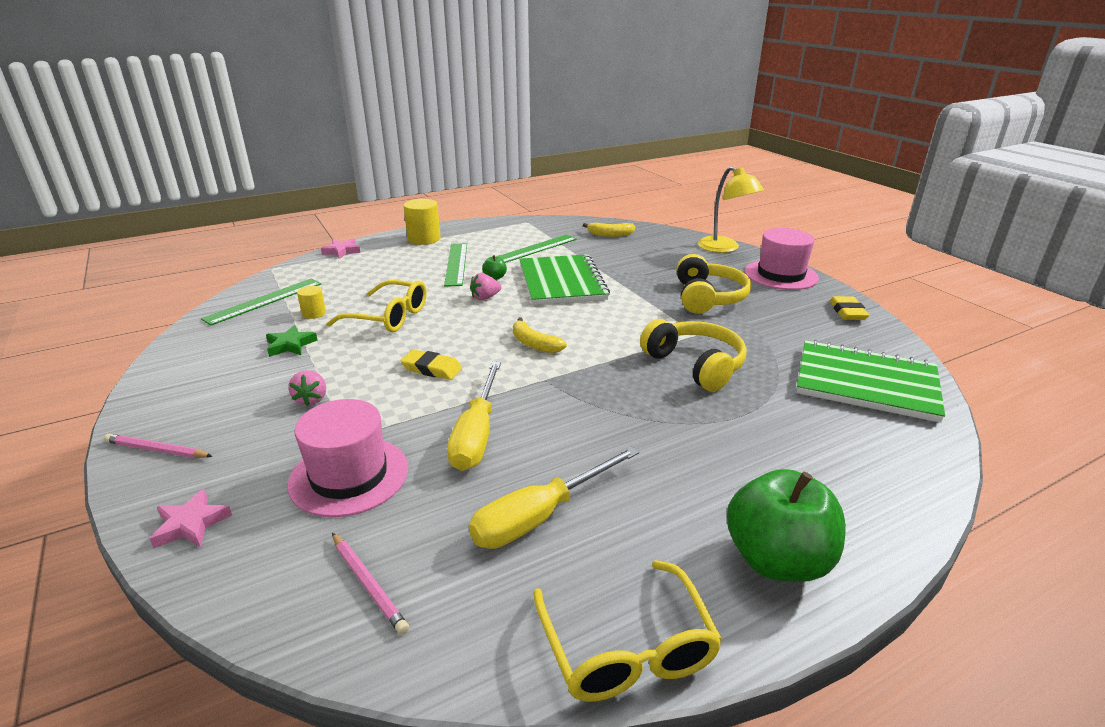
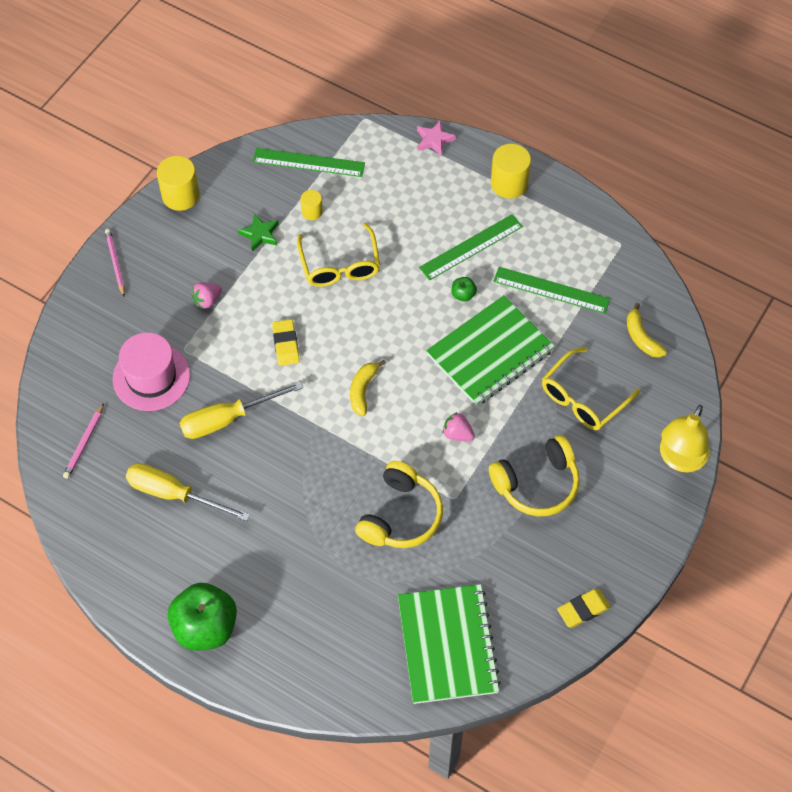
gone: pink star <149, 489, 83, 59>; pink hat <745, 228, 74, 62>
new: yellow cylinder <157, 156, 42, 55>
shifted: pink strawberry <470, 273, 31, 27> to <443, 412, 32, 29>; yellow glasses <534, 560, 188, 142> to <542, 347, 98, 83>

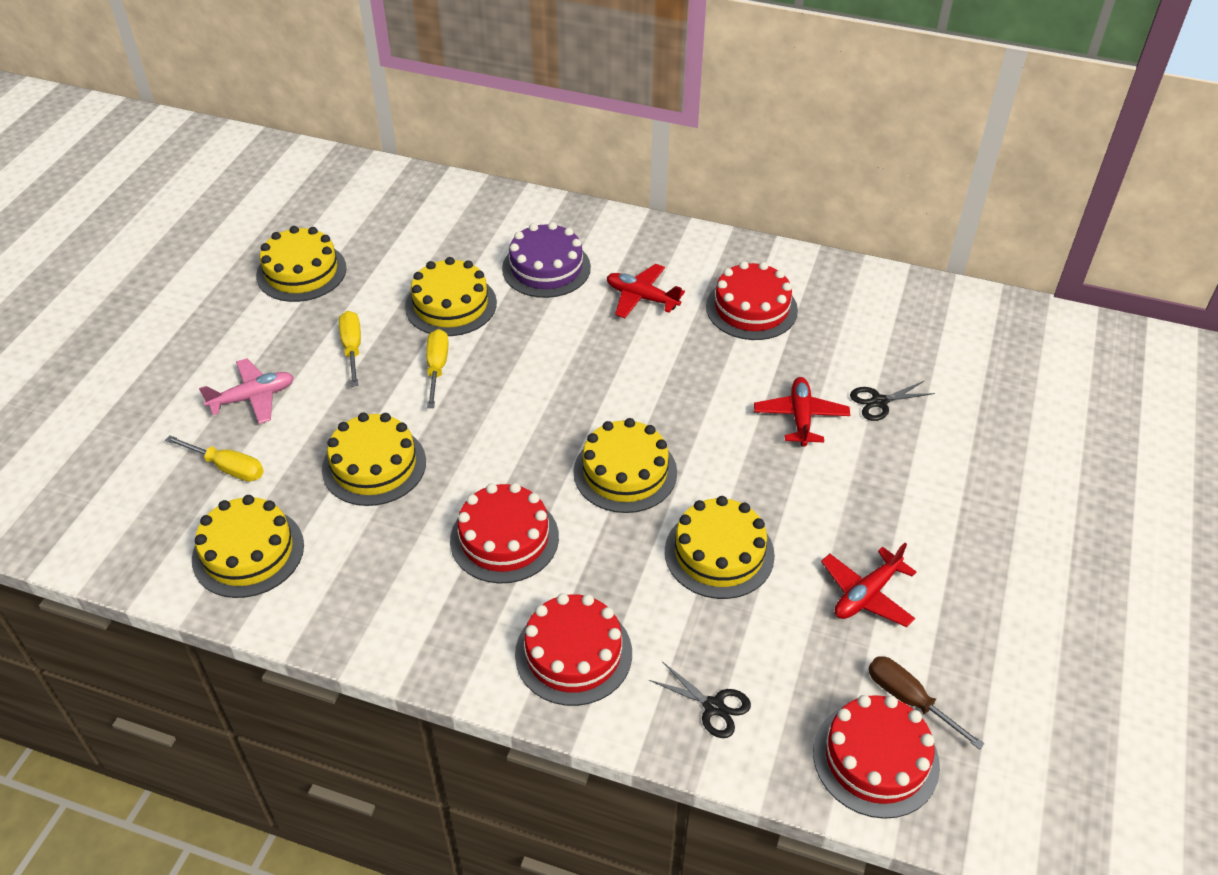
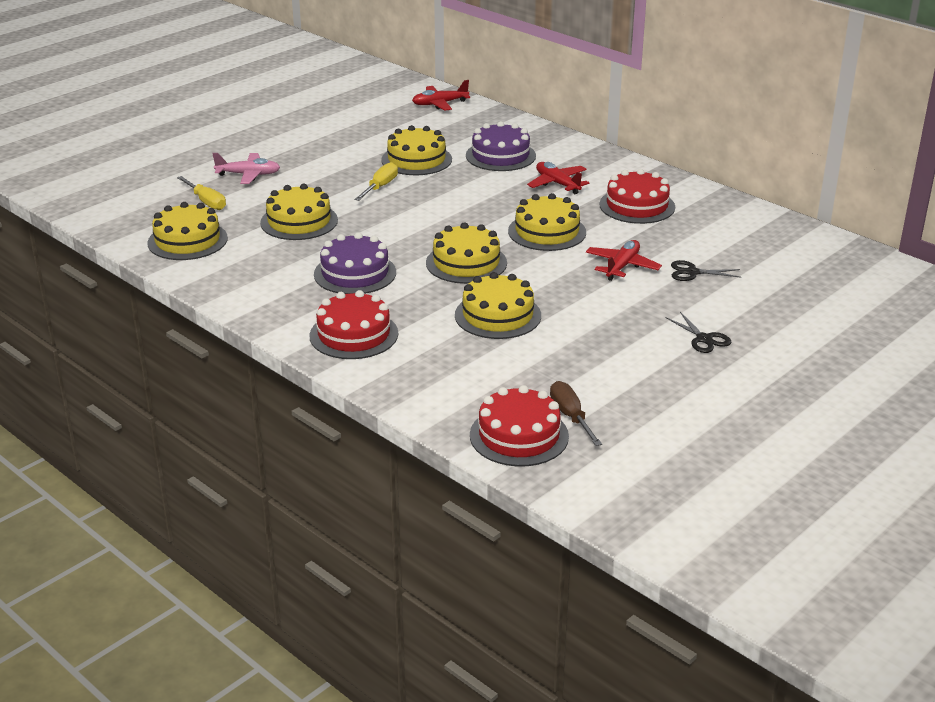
gone: yellow screwdriver <339, 311, 22, 76>
shifted: red plane <821, 543, 95, 84> to <412, 80, 58, 31>; yellow cake <256, 226, 90, 76> to <508, 193, 78, 58>; black scissors <649, 662, 102, 76> to <666, 312, 65, 41>
repainted: red cake <450, 483, 109, 100> to purple cake <314, 232, 82, 62>

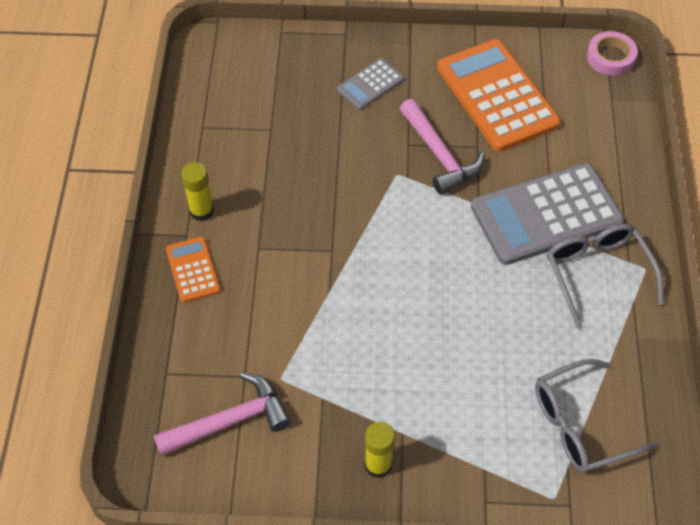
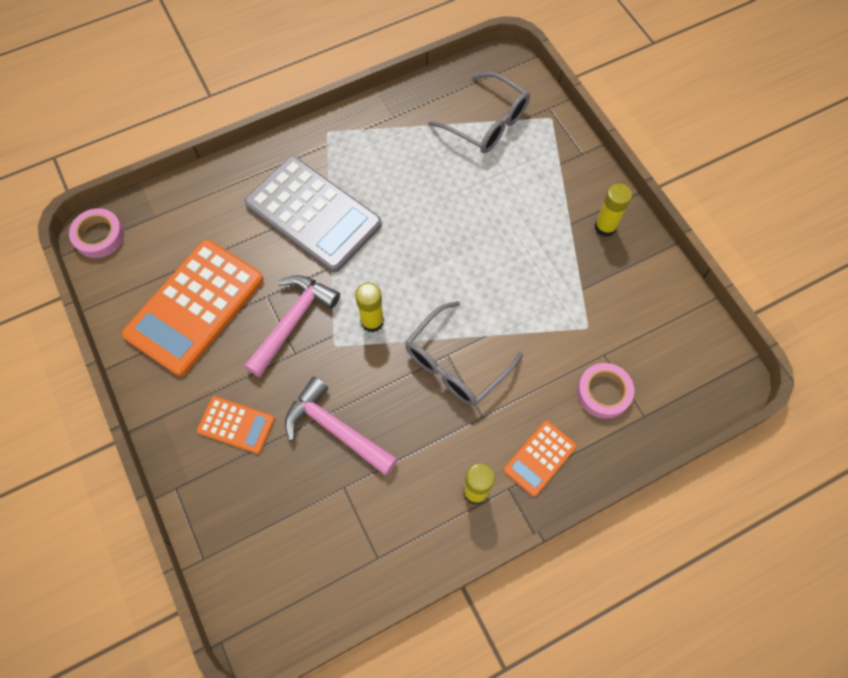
new: yellow glue stick <355, 283, 29, 49>; pink tape <577, 363, 57, 56>
shifted: pink hammer <153, 372, 138, 84> to <285, 377, 113, 99>; grey glasses <547, 224, 117, 105> to <405, 301, 118, 105>
repainted: grey calculator <337, 58, 67, 52> to orange calculator <197, 396, 78, 58>

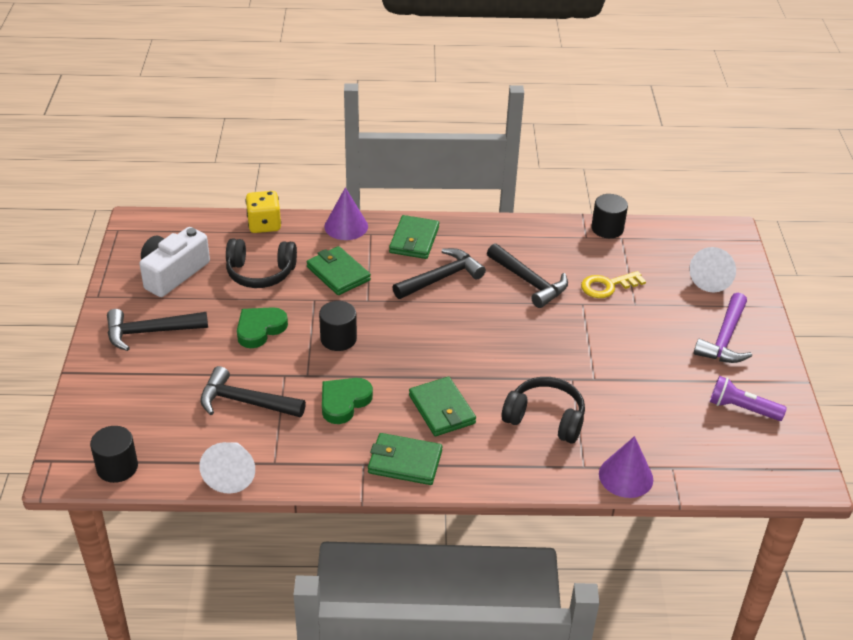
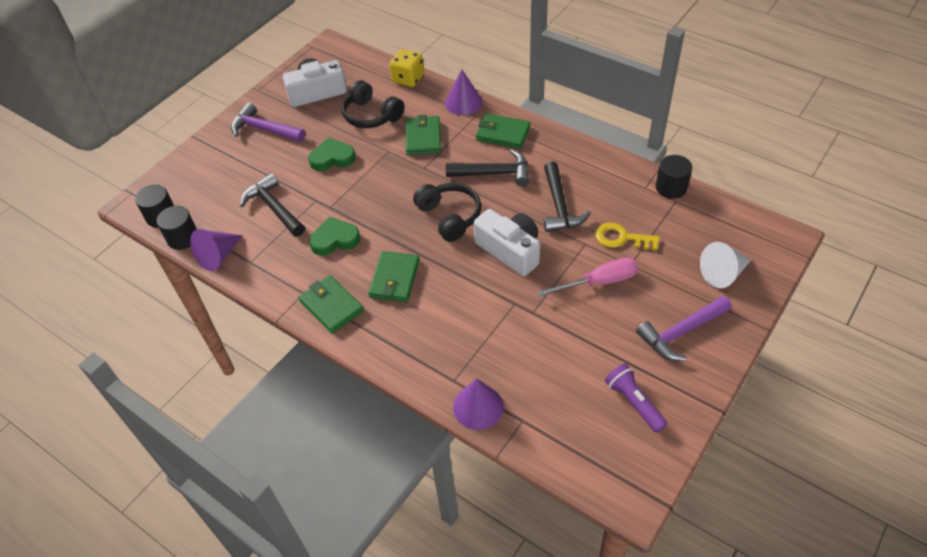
new: white camera <473, 209, 67, 67>; pink screwdriver <537, 257, 101, 40>
shifted: black cylinder <319, 301, 38, 50> to <157, 206, 40, 44>; black headphones <502, 377, 83, 66> to <413, 183, 68, 59>
repainted: white cone <199, 442, 56, 51> to purple cone <190, 229, 53, 42>; black hammer <107, 309, 101, 42> to purple hammer <231, 103, 74, 39>
rotated: green wallet <389, 215, 50, 44> = <476, 114, 54, 35> 60 degrees clockwise

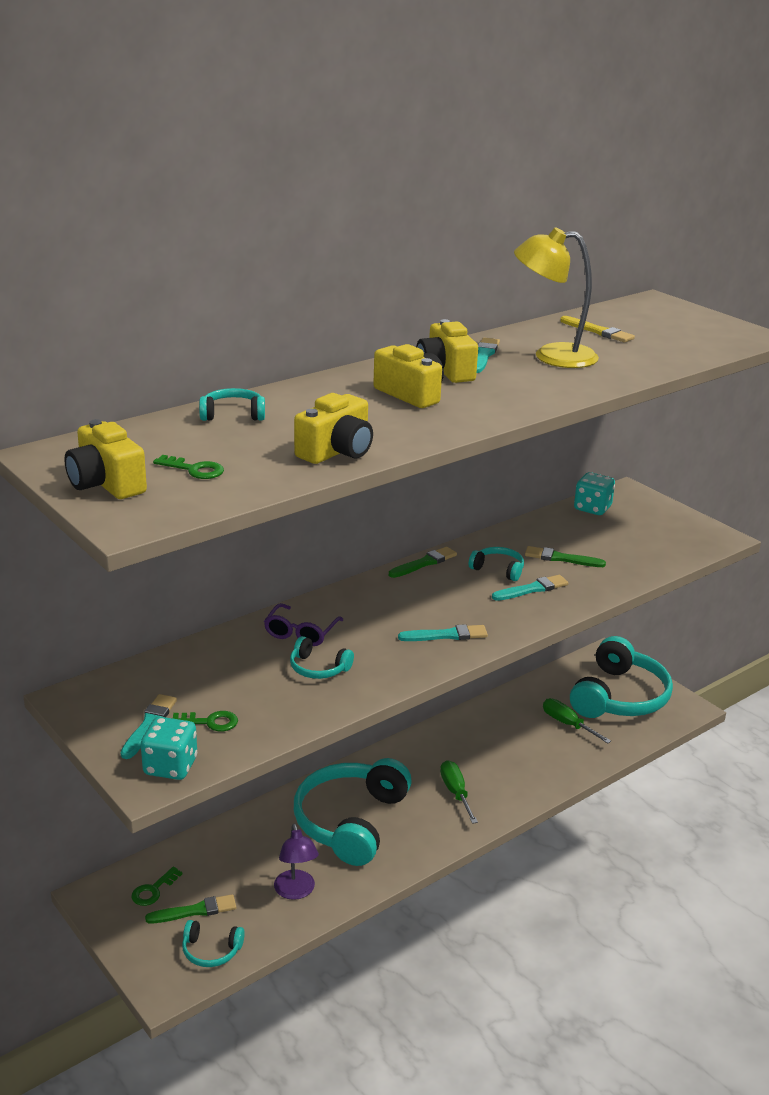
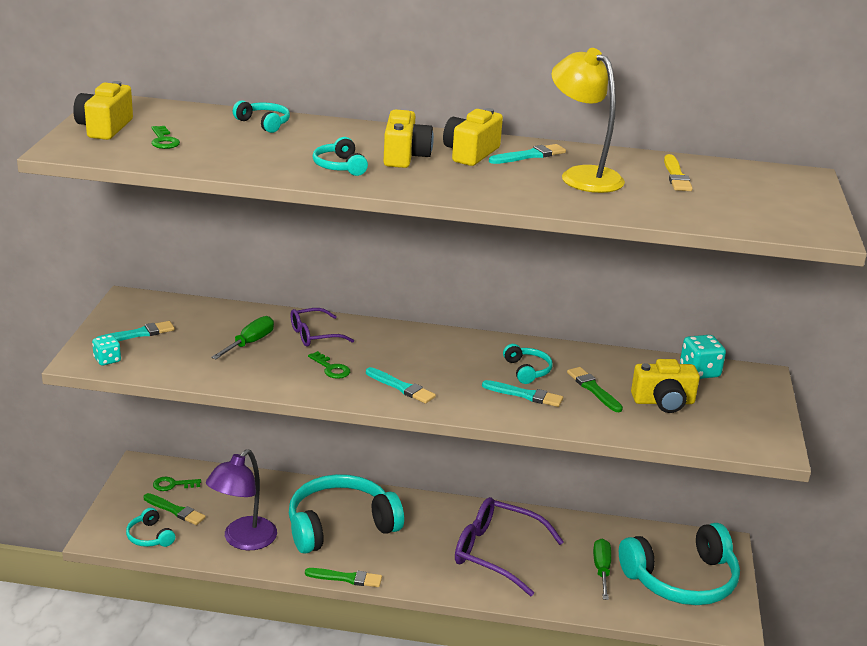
new: purple glasses <455, 497, 109, 99>
shifted: green screwdriver <440, 760, 38, 64> to <211, 316, 63, 43>; green brush <389, 547, 68, 31> to <305, 568, 77, 19>; green key <172, 711, 66, 20> to <308, 351, 42, 28>; turquoise headphones <290, 636, 64, 43> to <313, 137, 55, 39>; yellow camera <294, 393, 79, 71> to <631, 359, 69, 54>
scaled: turquoise dice <141, 717, 56, 63> = <92, 335, 29, 31> x0.64; purple lamp <274, 824, 45, 76> = <206, 449, 71, 101> x1.50

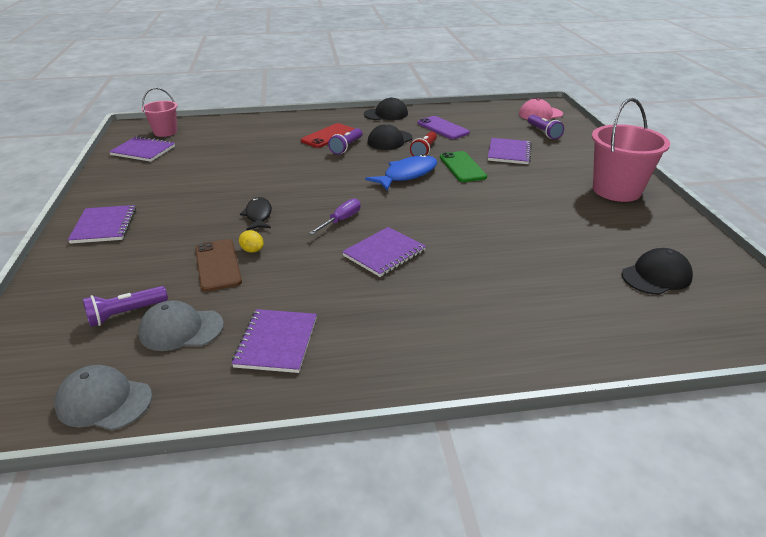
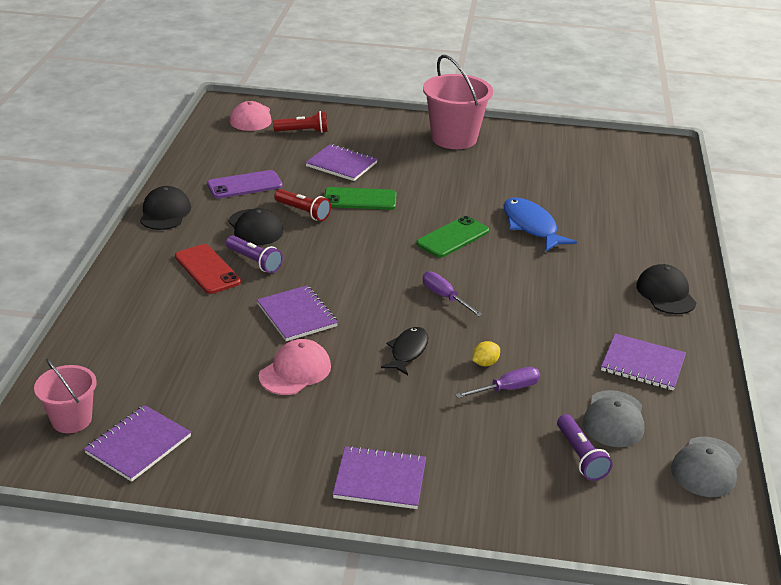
new: pink cap <259, 339, 72, 56>; green phone <416, 216, 73, 42>
shifted: purple notebook <342, 227, 84, 50> to <257, 285, 81, 56>; blue fish <365, 154, 72, 36> to <504, 197, 73, 55>; black cap <622, 248, 71, 47> to <636, 264, 60, 50>
swapped: brown phone <195, 239, 47, 53> to purple screwdriver <455, 367, 85, 31>
repainted: purple flashlight <528, 114, 36, 25> to red flashlight <273, 111, 55, 22>
rotated: black fish <240, 197, 32, 33> = <381, 327, 47, 48> 105 degrees clockwise

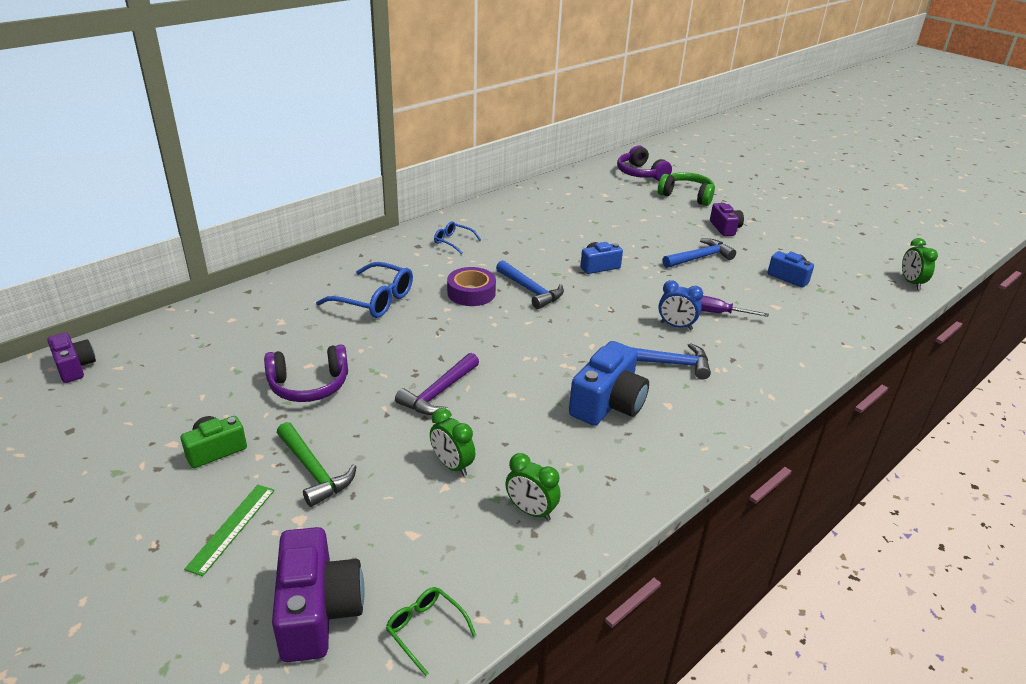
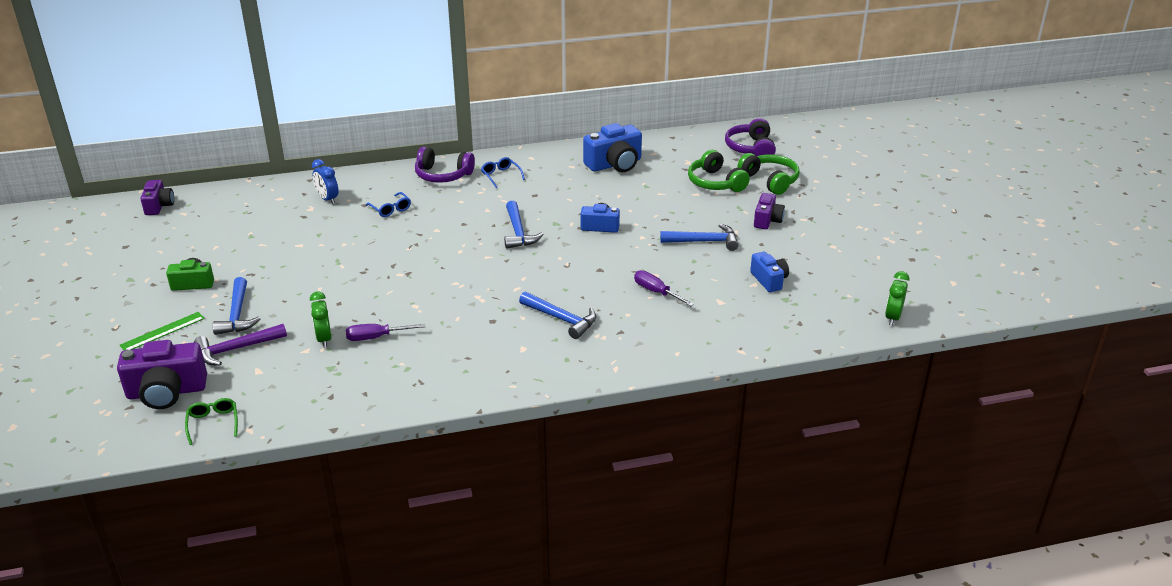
gone: purple tape <447, 267, 49, 39>; green clock <505, 453, 56, 68>
new: purple screwdriver <346, 324, 79, 17>; green headphones <688, 150, 62, 42>
shifted: purple hammer <395, 353, 84, 62> to <194, 324, 93, 42>; blue clock <659, 280, 44, 50> to <312, 159, 27, 45>; purple headphones <264, 344, 84, 58> to <415, 147, 60, 36>; blue camera <569, 341, 80, 85> to <583, 123, 59, 49>
repainted: green hammer <277, 422, 80, 85> to blue hammer <212, 277, 48, 58>
rotated: purple camera <272, 527, 93, 135> = <117, 340, 90, 69> 60 degrees clockwise
scaled: blue glasses <316, 262, 97, 56> = <366, 192, 45, 25> x0.55

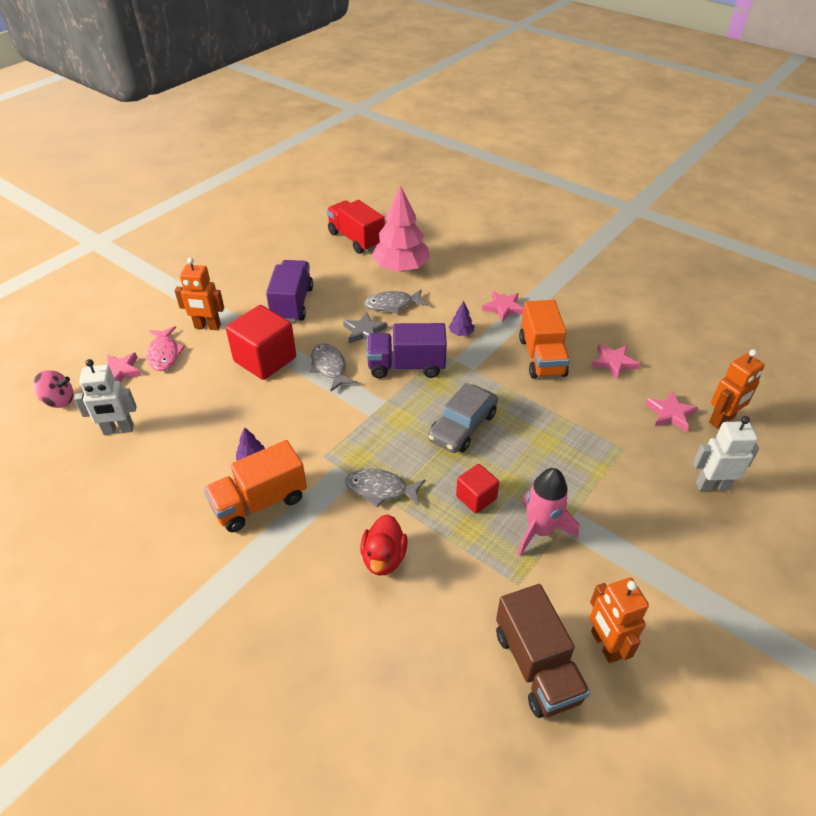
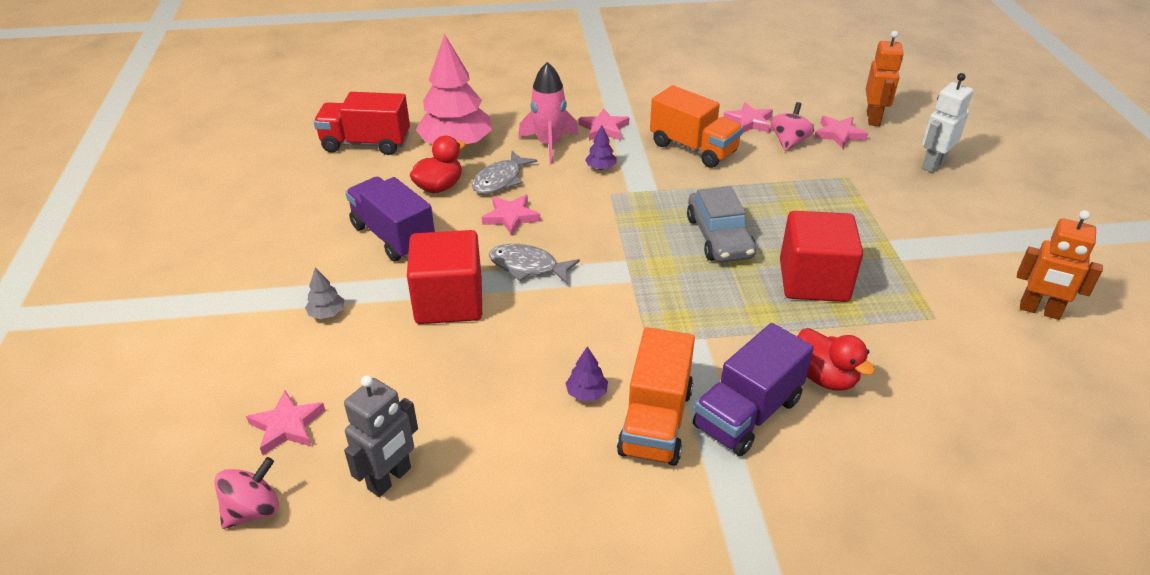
gone: pink fish <146, 326, 39, 45>; grey fish <346, 469, 79, 39>; brown truck <496, 584, 94, 134>
new: red duck <410, 136, 55, 57>; pink spinning top <771, 102, 43, 49>
shifted: pink rocket <517, 468, 62, 88> to <518, 62, 61, 102>; purple truck <367, 323, 80, 55> to <693, 323, 121, 133>
swapped: orange robot <175, 257, 49, 73> to grey tree <305, 267, 39, 52>
repainted: white robot <74, 359, 63, 76> to grey robot <344, 375, 74, 122>; grey star <343, 312, 44, 31> to pink star <482, 195, 59, 41>
scaled: red cube <456, 464, 43, 49> = <780, 211, 83, 91> x1.84

